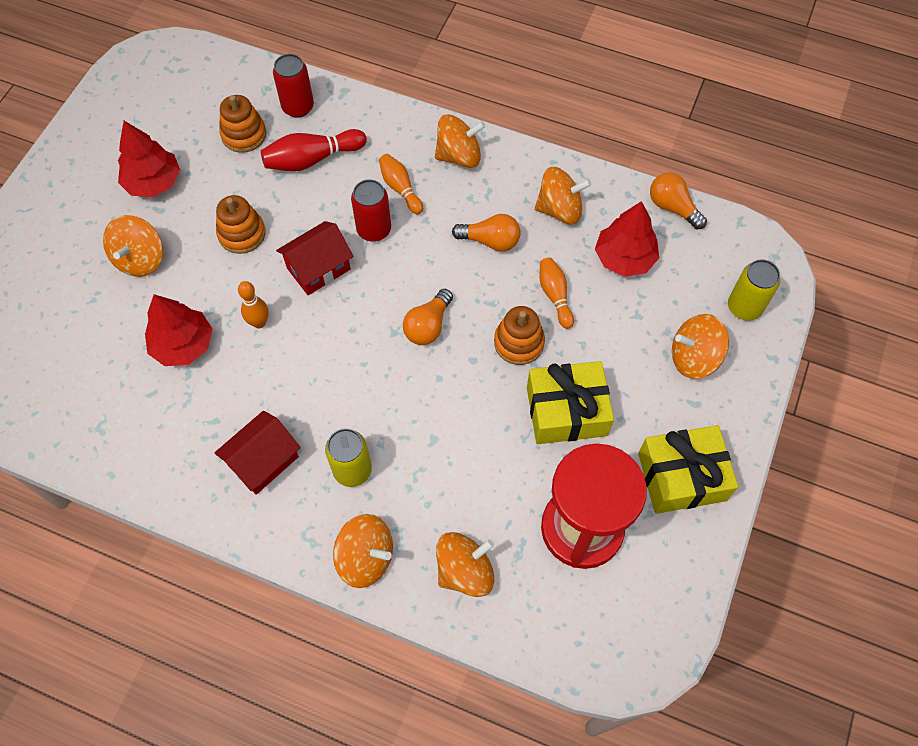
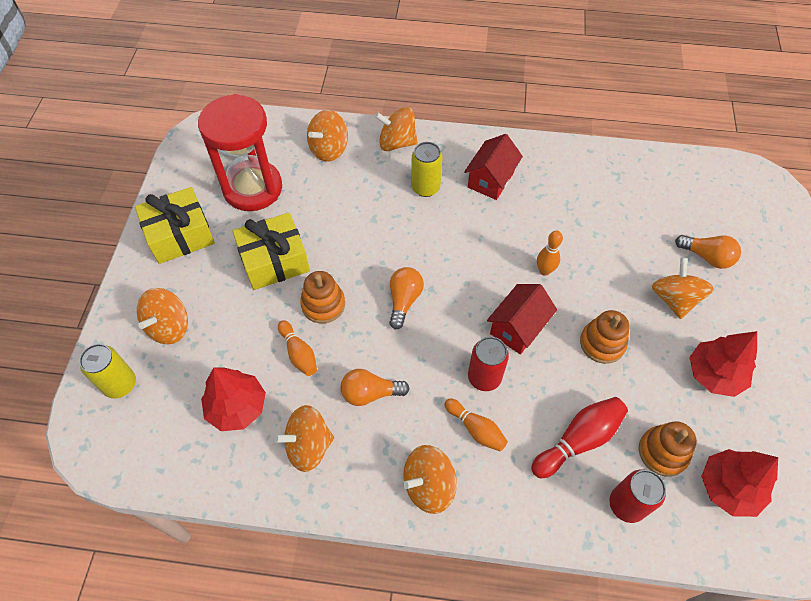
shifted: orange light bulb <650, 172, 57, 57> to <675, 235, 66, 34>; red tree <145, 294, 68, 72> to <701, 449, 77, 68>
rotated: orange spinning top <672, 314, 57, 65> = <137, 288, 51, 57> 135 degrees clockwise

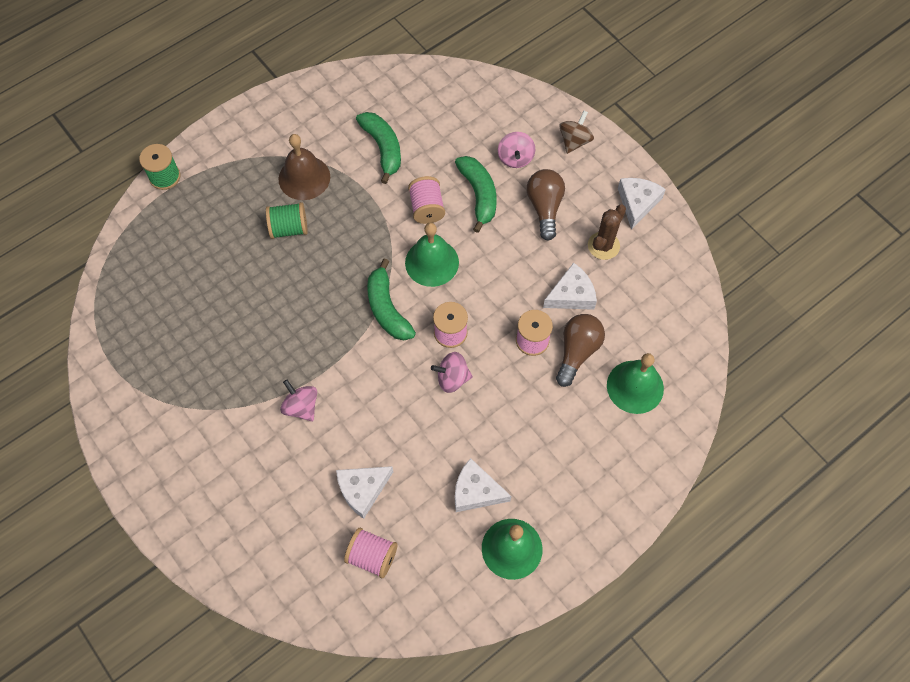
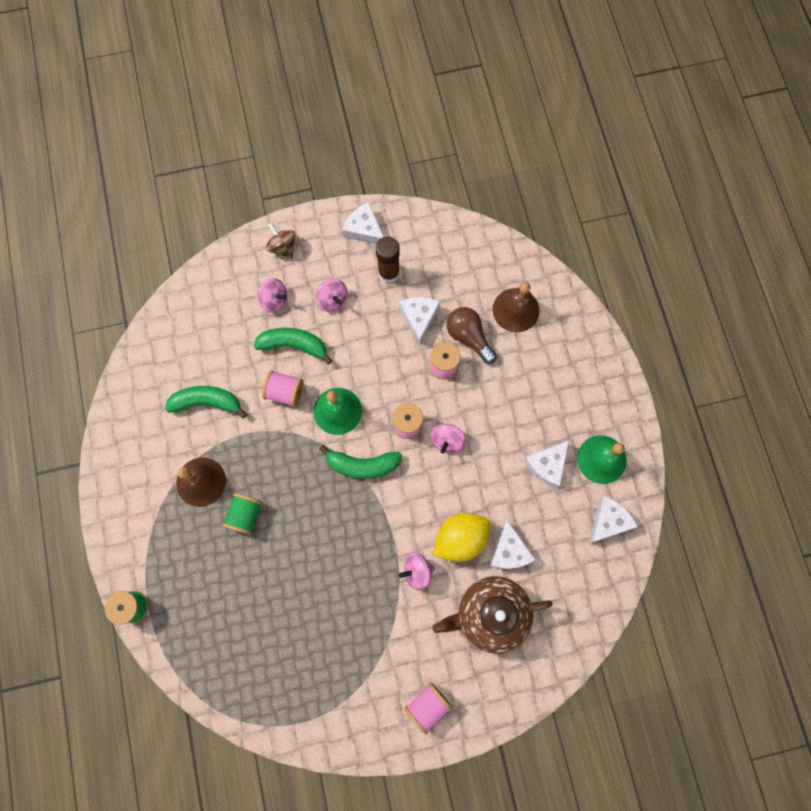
new: brown teapot <432, 576, 121, 77>; yellow lemon <433, 513, 58, 49>; white cheese <589, 496, 49, 47>
shifted: pink spool <344, 528, 54, 50> to <404, 683, 48, 51>
swapped: brown light bulb <527, 169, 38, 72> to pink spinning top <316, 279, 31, 32>; brown cactus <588, 204, 38, 56> to brown glue stick <376, 237, 24, 46>
repainted: green bell <607, 353, 57, 61> to brown bell <493, 282, 47, 50>

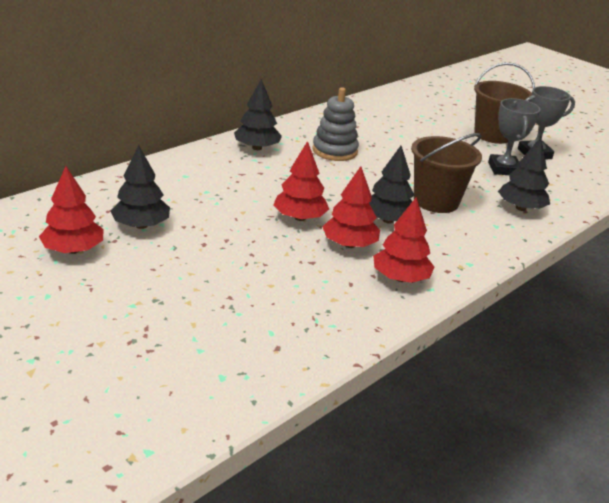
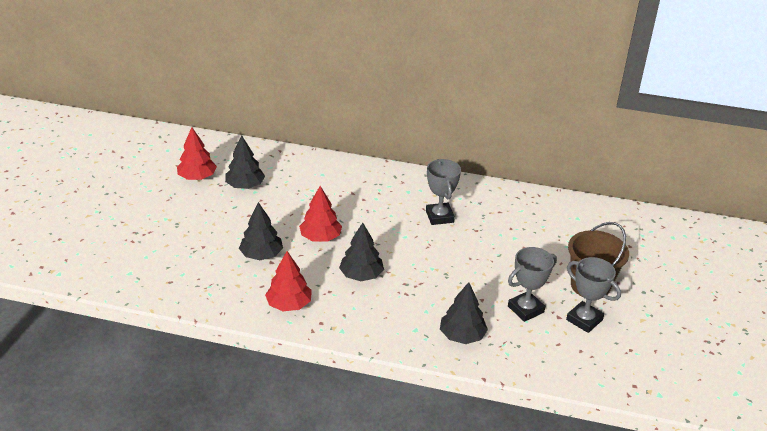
gone: red tree <322, 166, 58, 82>; brown bucket <411, 133, 71, 80>
shifted: black tree <234, 79, 48, 71> to <239, 202, 44, 58>
swapped: grey stacking toy <312, 87, 47, 74> to grey trophy <426, 159, 35, 66>

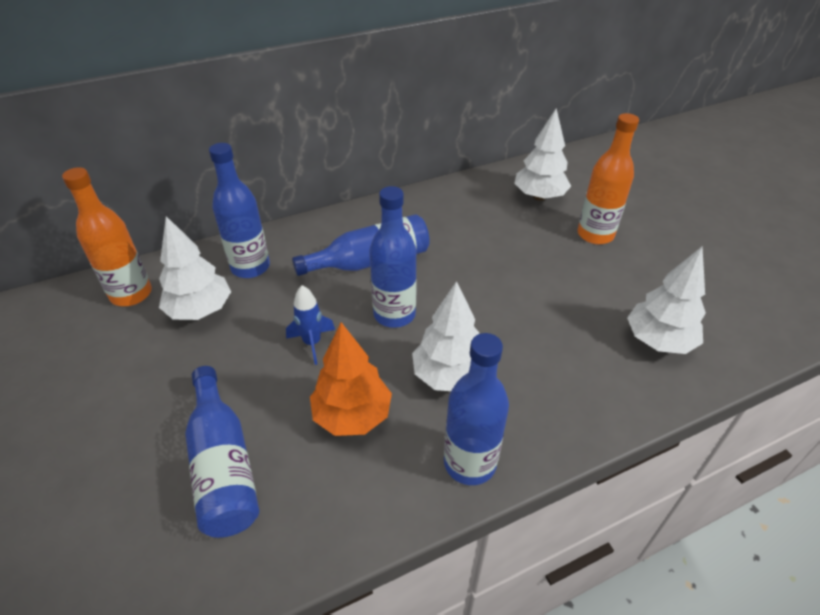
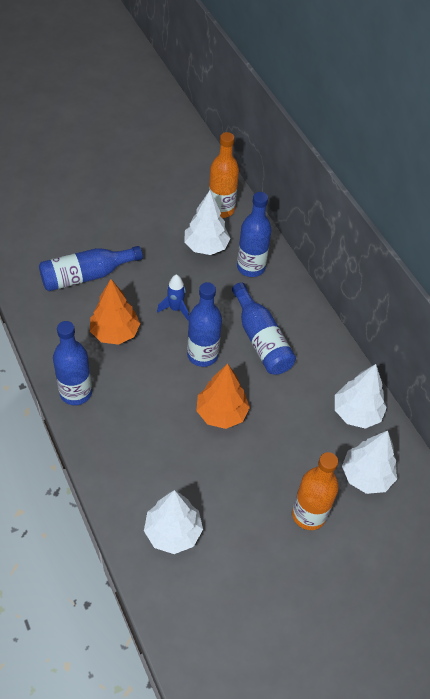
new: orange tree <196, 364, 54, 65>
shifted: white tree <412, 281, 67, 110> to <335, 364, 52, 65>

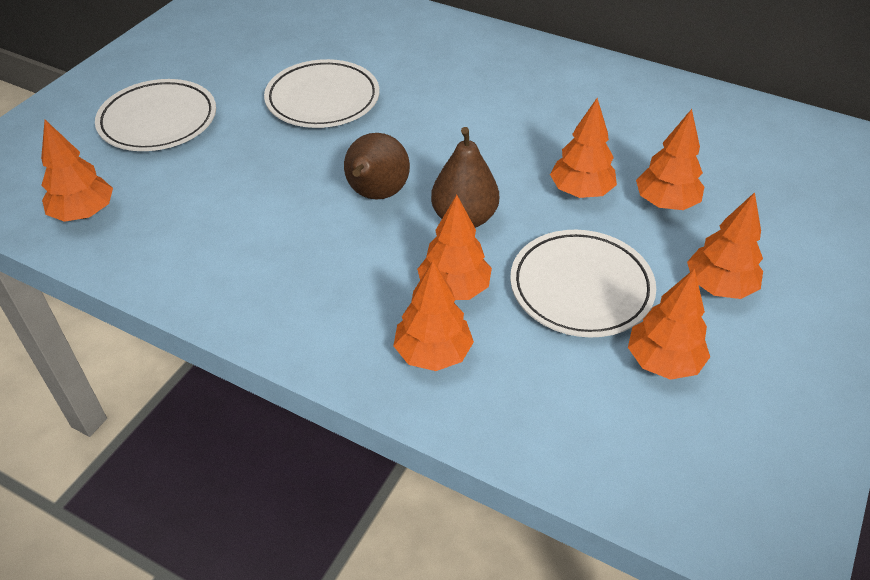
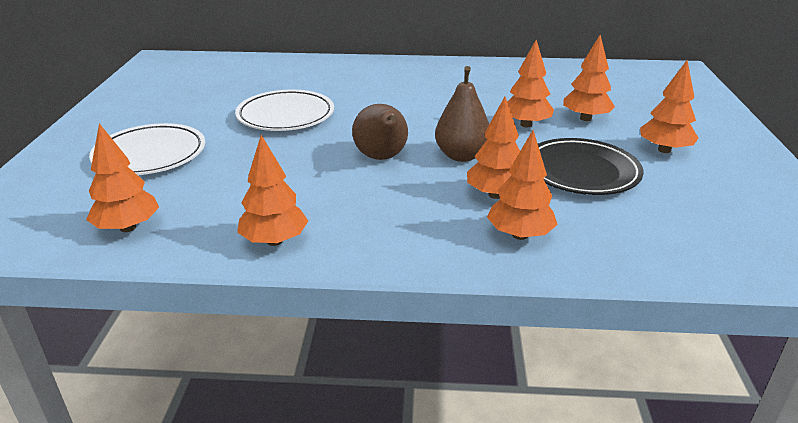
shifted: orange tree <628, 269, 82, 111> to <237, 135, 71, 111>
repainted: white plate <510, 230, 146, 107> to black plate <538, 138, 106, 57>

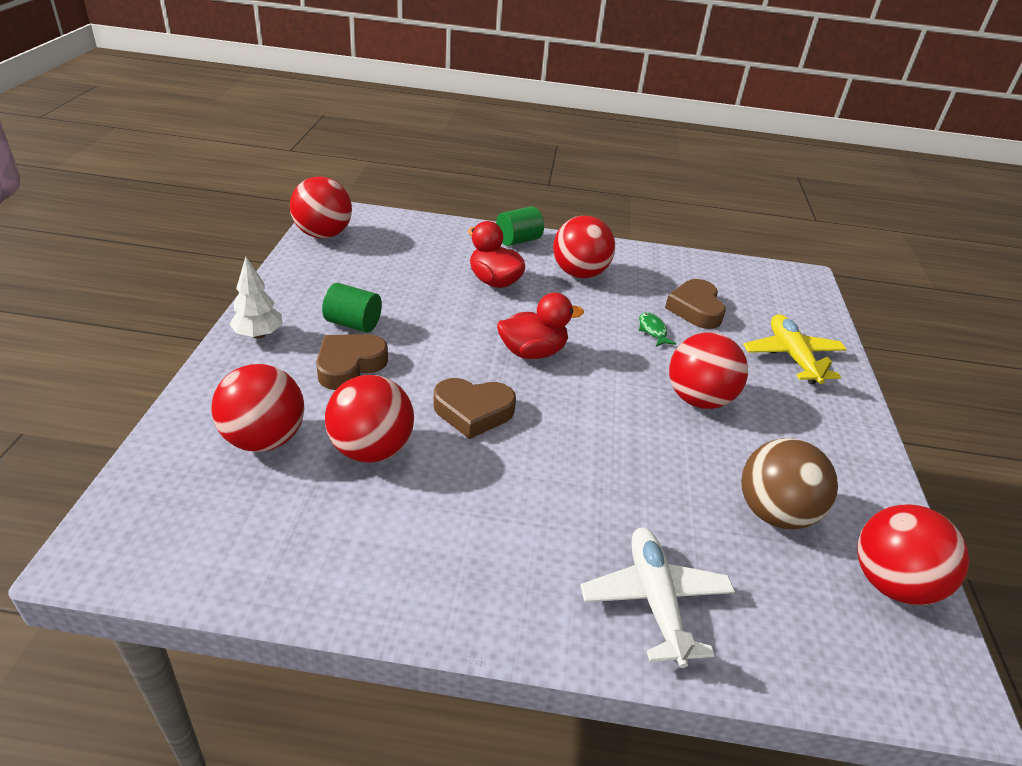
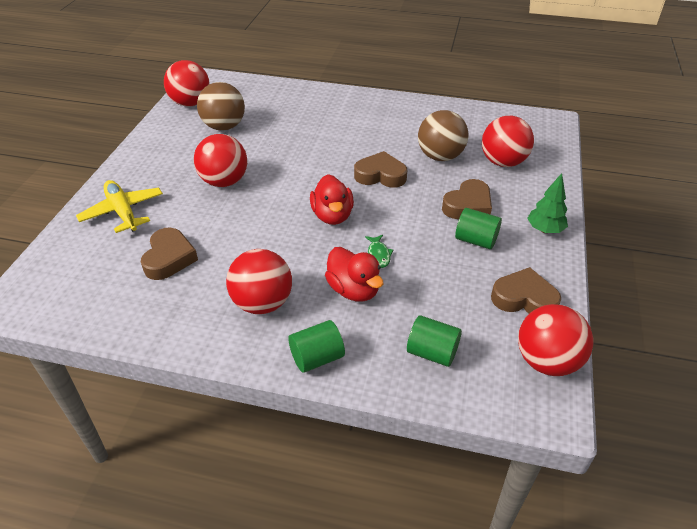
gone: white plane <580, 527, 155, 141>
new: green cylinder <407, 315, 55, 52>; brown heart <491, 267, 70, 46>
shifted: green fish <639, 312, 37, 35> to <365, 235, 28, 33>
repainted: red ball <325, 375, 89, 88> to brown ball <418, 110, 51, 51>; white tree <229, 257, 54, 82> to green tree <527, 173, 41, 60>
rotated: yellow plane <743, 314, 104, 70> = <76, 180, 87, 53> 150 degrees clockwise; red duck <497, 293, 87, 66> = <310, 174, 44, 51> 90 degrees counterclockwise

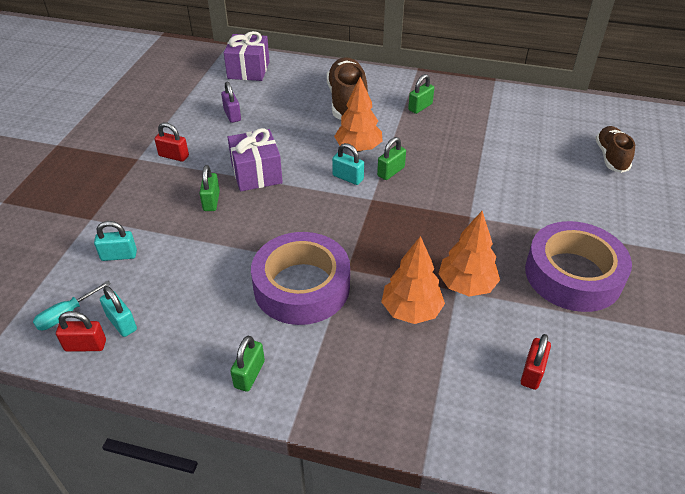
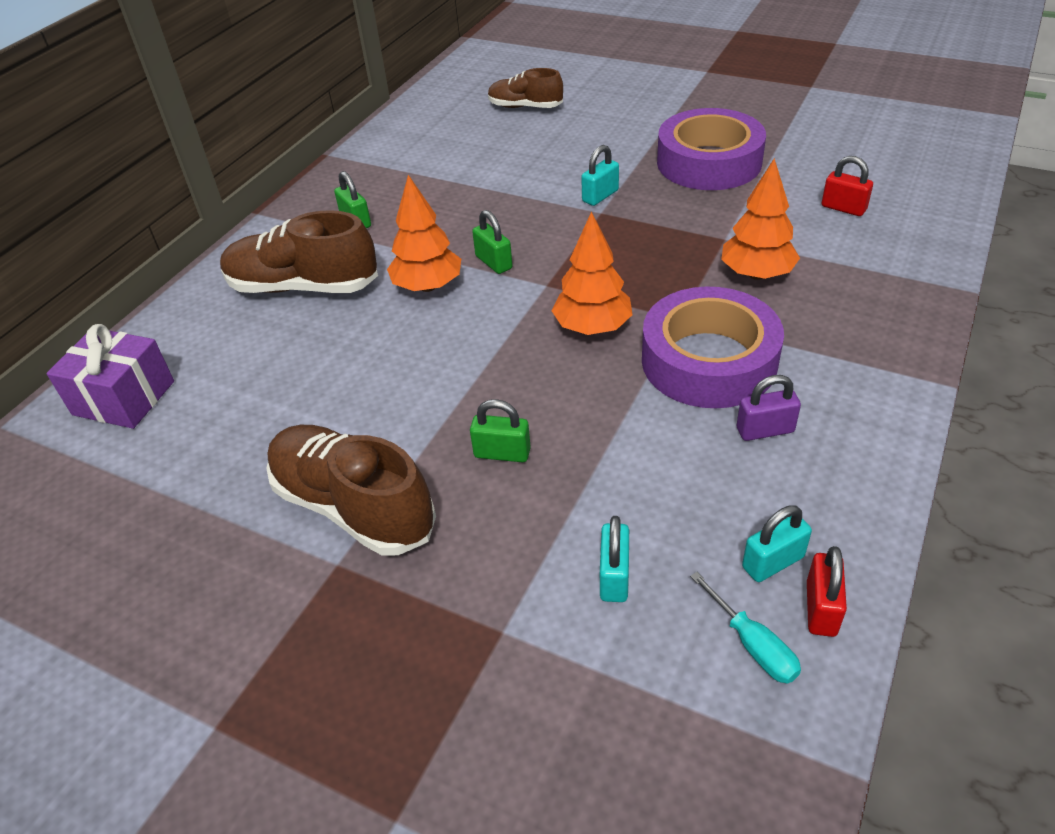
gone: purple gift <228, 128, 55, 63>; green padlock <230, 336, 35, 56>
shifted: orange tree <438, 211, 62, 85> to <552, 212, 81, 123>; turquoise padlock <332, 143, 32, 42> to <581, 145, 38, 61>; purple padlock <221, 81, 20, 42> to <737, 375, 64, 66>
swapped: red padlock <155, 122, 34, 40> to brown shoe <266, 425, 170, 131>

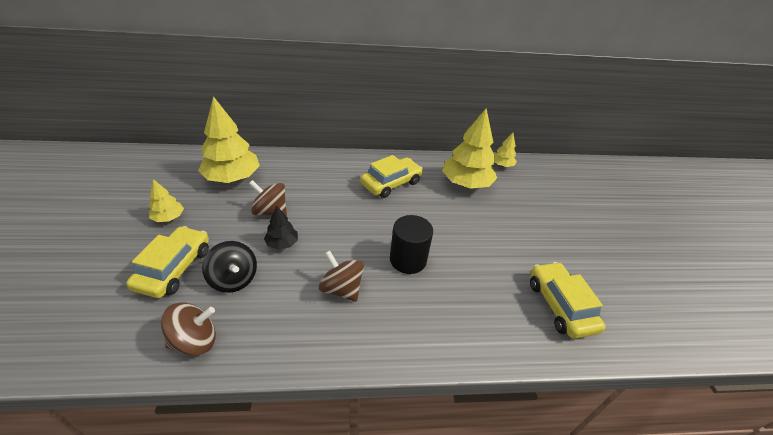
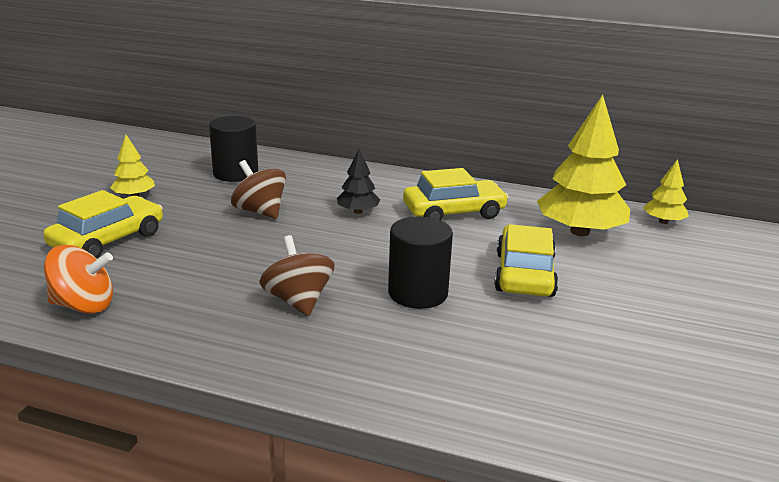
gone: black spinning top <202, 241, 55, 52>
shifted: black tree <264, 206, 34, 44> to <337, 149, 43, 65>; yellow car <530, 262, 75, 77> to <494, 224, 65, 73>
swapped: yellow tree <198, 96, 62, 87> to black cylinder <209, 116, 49, 66>
repainted: brown spinning top <161, 302, 55, 54> to orange spinning top <44, 245, 69, 69>

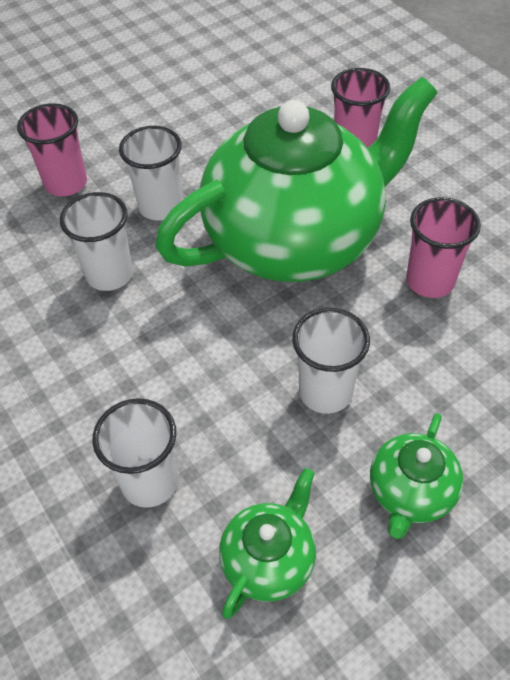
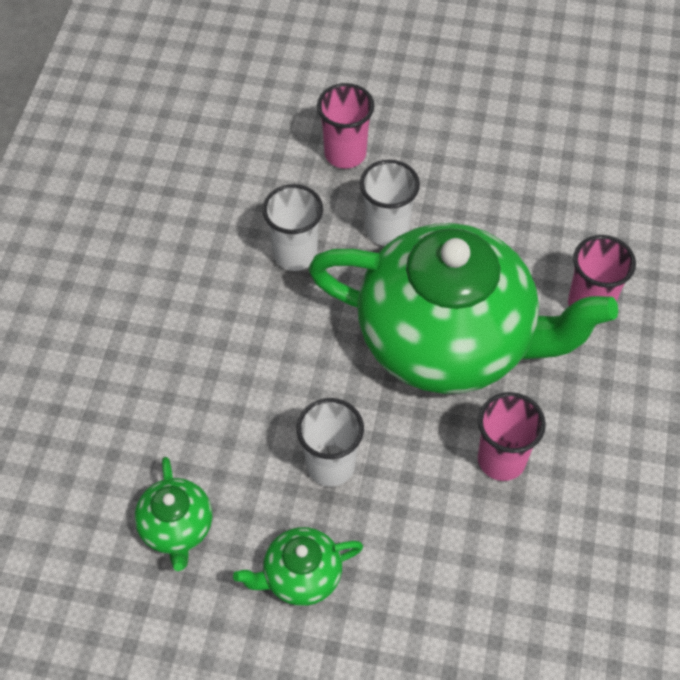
gone: white cup <92, 398, 86, 110>
rotated: green teapot <219, 468, 97, 151> = <135, 457, 77, 114> 90 degrees clockwise

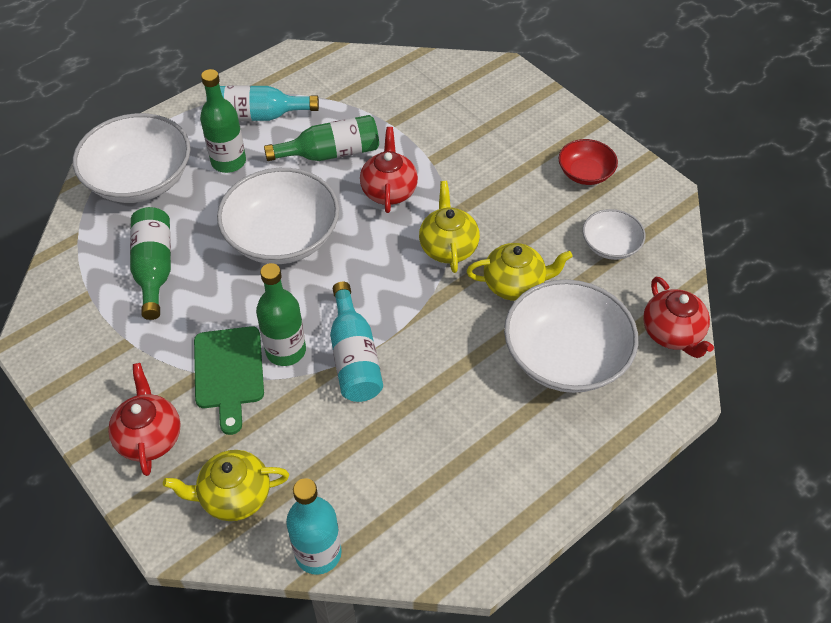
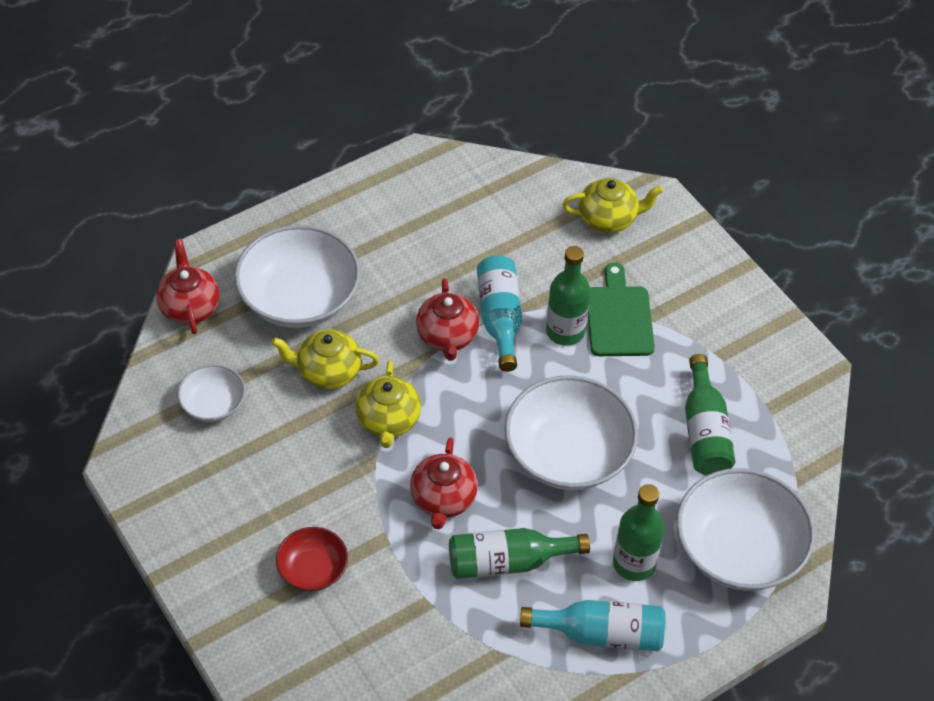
gone: turquoise bottle <286, 478, 56, 97>
shifted: red bowl <559, 139, 59, 46> to <276, 527, 72, 64>; red teapot <108, 363, 73, 113> to <416, 279, 63, 82>

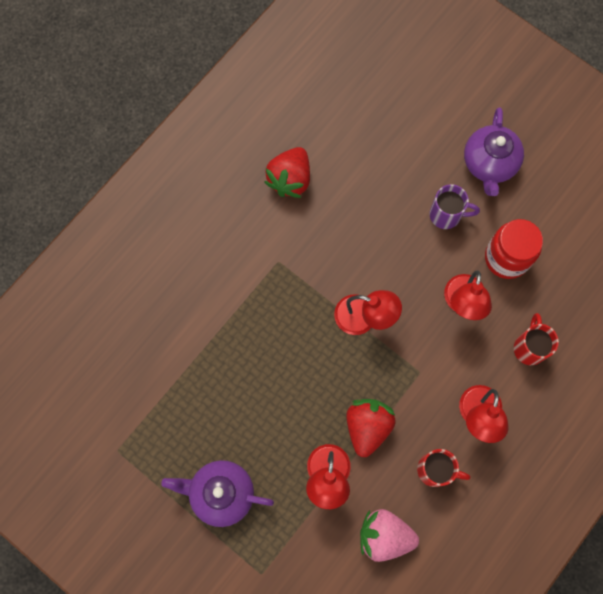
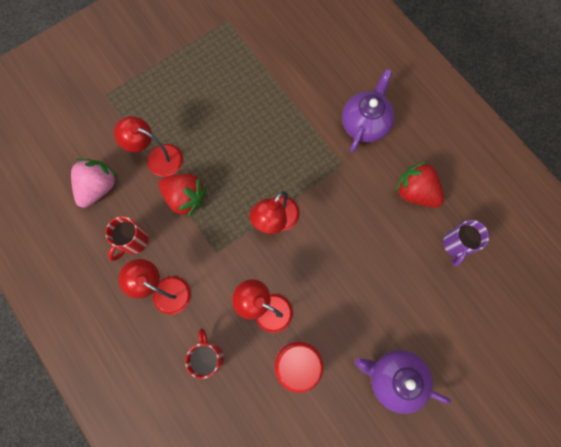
shifted: purple teapot <161, 460, 113, 67> to <342, 69, 53, 84>; purple mug <430, 184, 50, 45> to <443, 220, 46, 46>
rotated: red mug <514, 313, 45, 52> = <185, 328, 39, 51> 120 degrees counterclockwise

